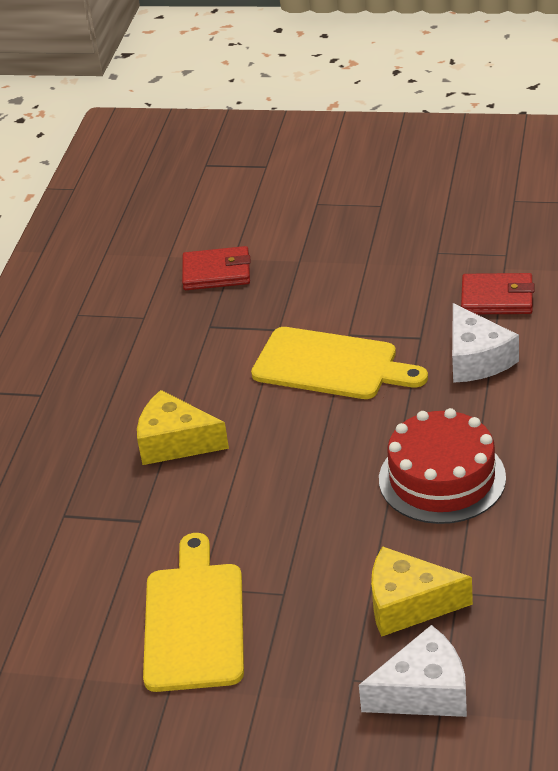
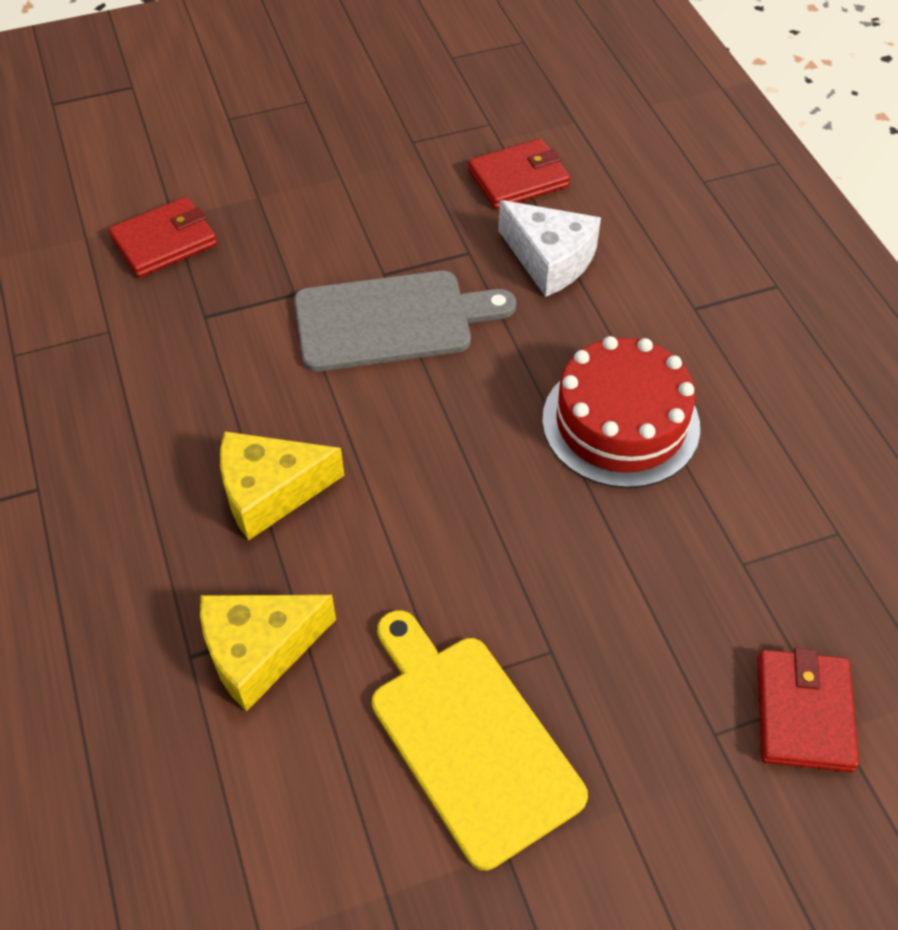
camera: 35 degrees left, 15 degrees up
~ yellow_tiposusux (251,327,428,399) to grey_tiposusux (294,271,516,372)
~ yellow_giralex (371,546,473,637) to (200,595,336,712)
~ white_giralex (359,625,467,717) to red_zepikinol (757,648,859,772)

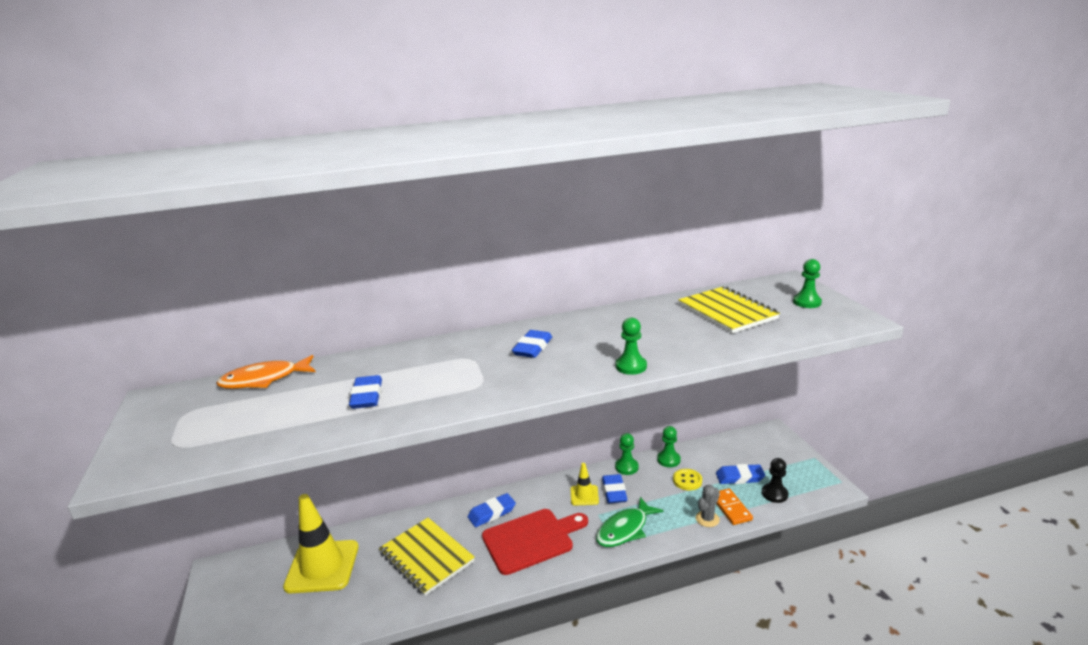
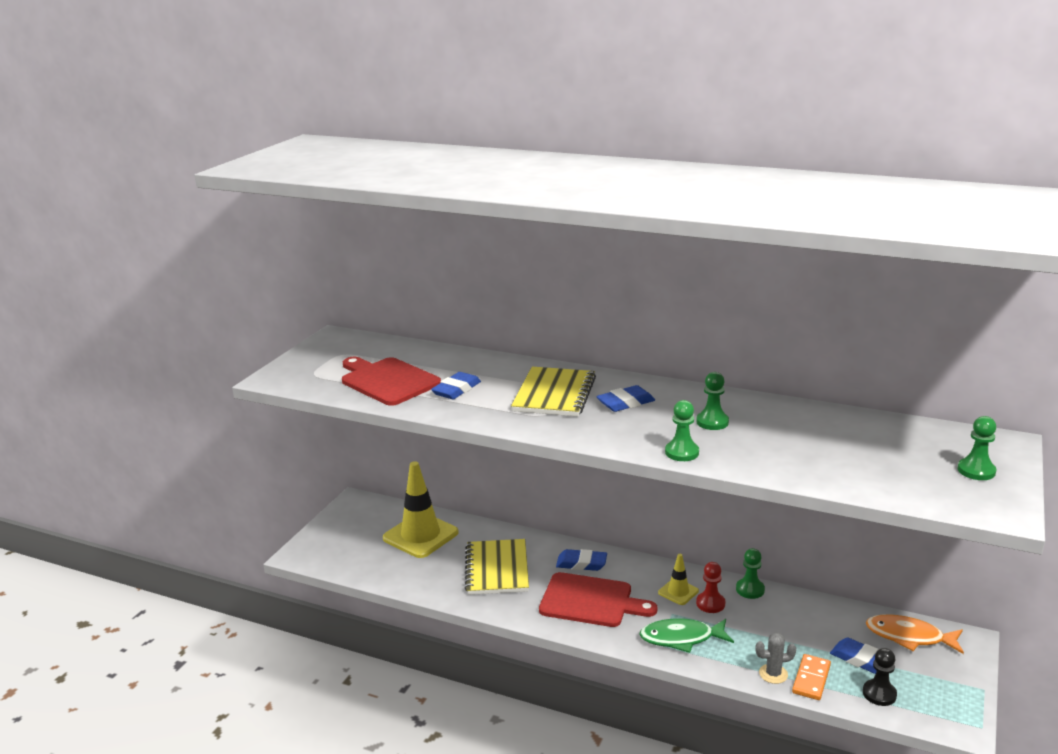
camera: 40 degrees right, 0 degrees up
~ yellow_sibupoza (678,286,780,333) to (511,367,596,417)
~ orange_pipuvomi (216,355,316,389) to (866,614,964,654)
~ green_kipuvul (657,426,681,467) to (696,372,729,430)
- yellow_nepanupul (673,469,702,490)
~ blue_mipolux (602,474,628,503) to red_kipuvul (696,562,725,613)
+ red_tiposusux (342,357,441,406)

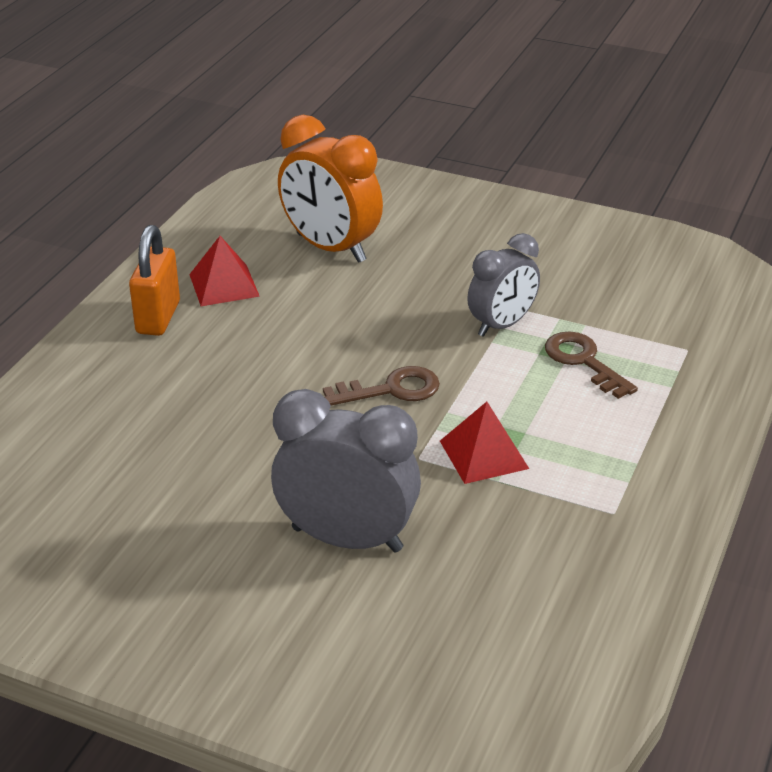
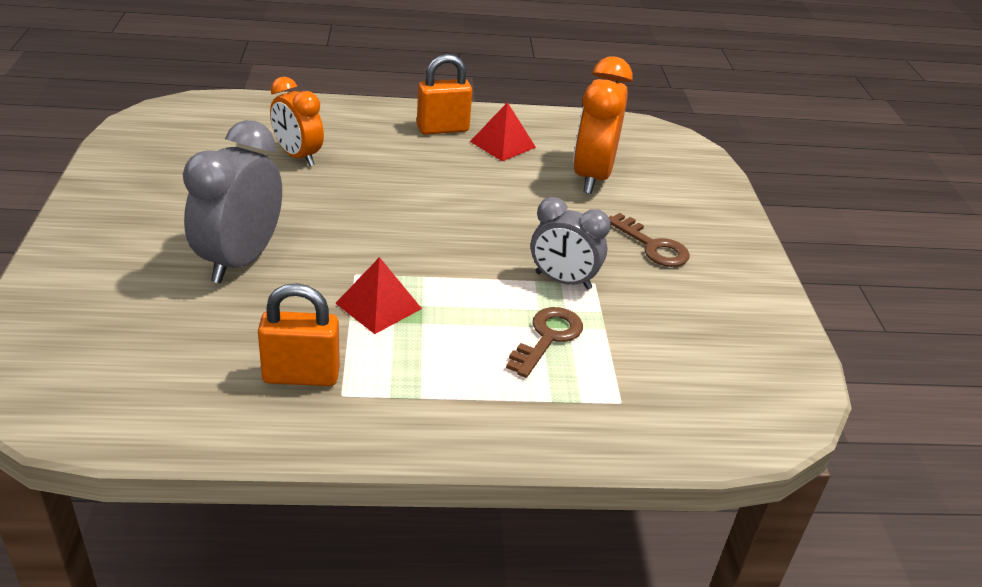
camera: 60 degrees right, 0 degrees up
~ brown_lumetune (323,366,440,406) to (609,213,690,267)
~ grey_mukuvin (271,389,421,553) = (183,120,282,283) 150 degrees counterclockwise
+ orange_mukuvin (270,77,324,166)
+ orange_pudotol (258,283,340,386)

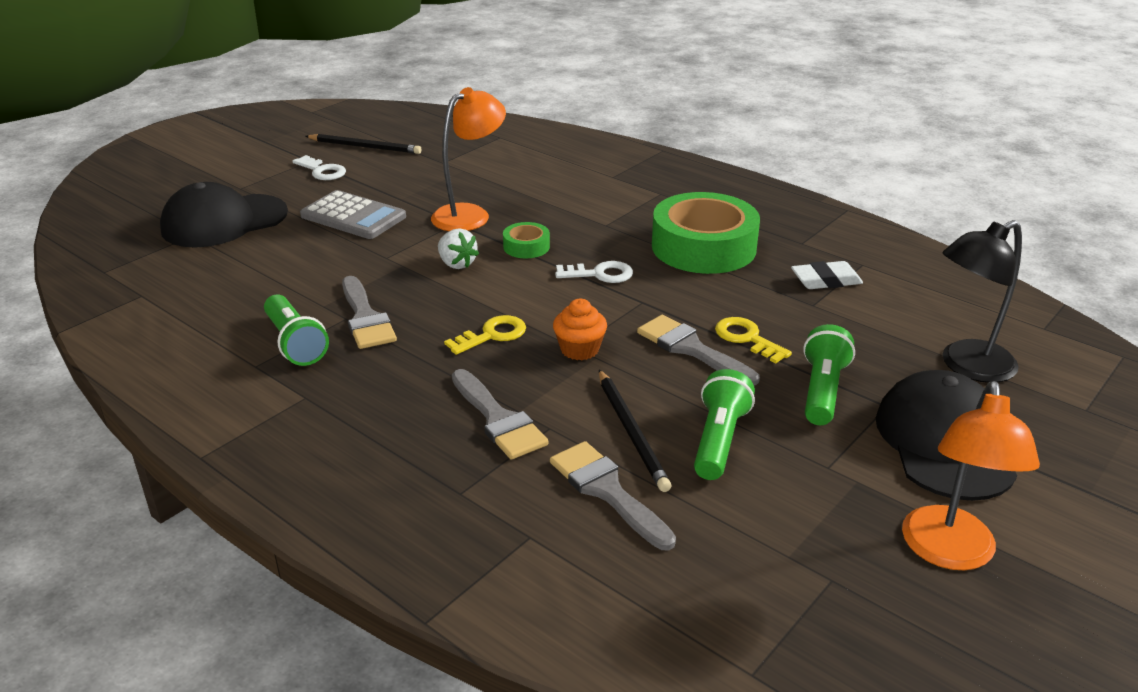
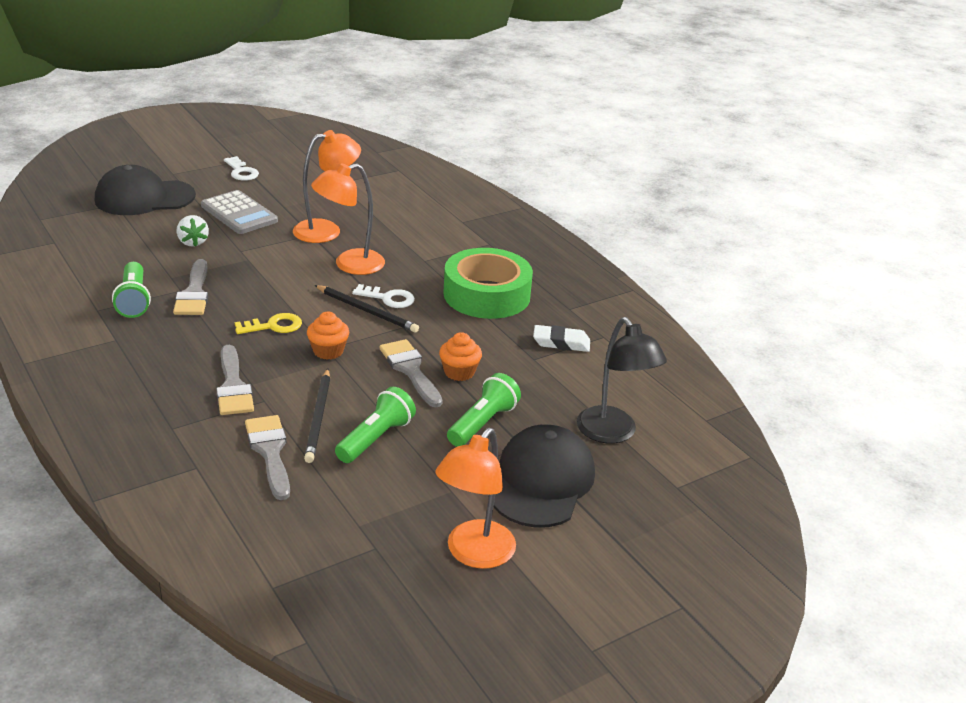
camera: 15 degrees right, 0 degrees up
~ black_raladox (305,134,421,154) to (314,285,419,333)
~ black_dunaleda (942,220,1022,383) = (577,317,667,444) 105 degrees counterclockwise
~ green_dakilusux (503,222,550,258) to orange_dunaleda (311,163,385,275)
~ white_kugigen (438,228,479,269) to (177,215,209,247)
~ yellow_lumetune (715,317,792,363) to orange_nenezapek (439,332,482,381)

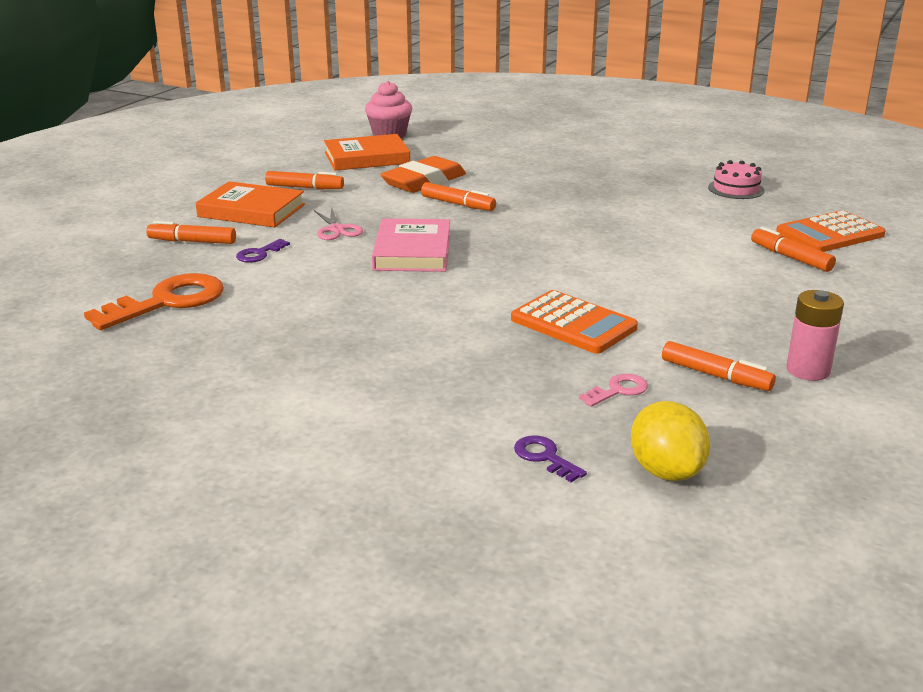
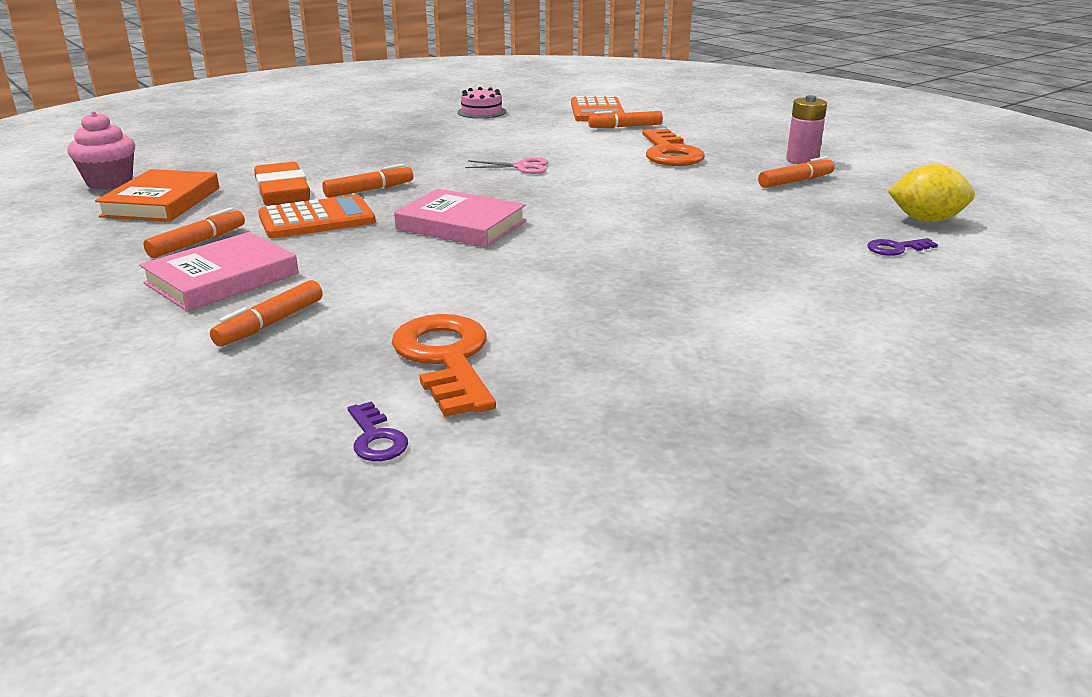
camera: 65 degrees left, 0 degrees up
~ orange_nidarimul (196,181,305,227) to pink_nidarimul (139,232,299,311)
~ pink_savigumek (314,206,363,240) to (465,157,548,174)
~ purple_lumetune (236,239,290,263) to (347,401,408,461)
~ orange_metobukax (511,290,638,354) to (258,195,376,238)
- pink_lumetune (579,374,648,407)
+ orange_lumetune (642,129,705,166)

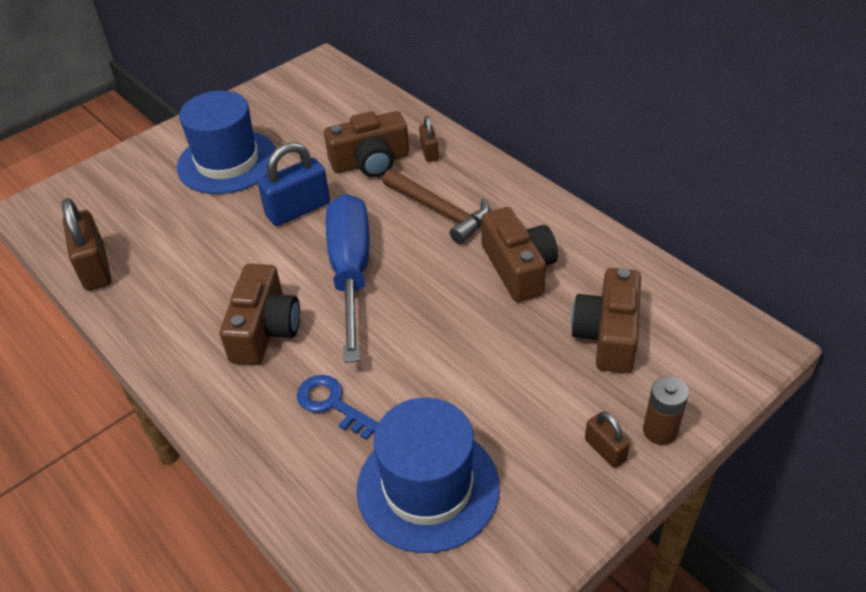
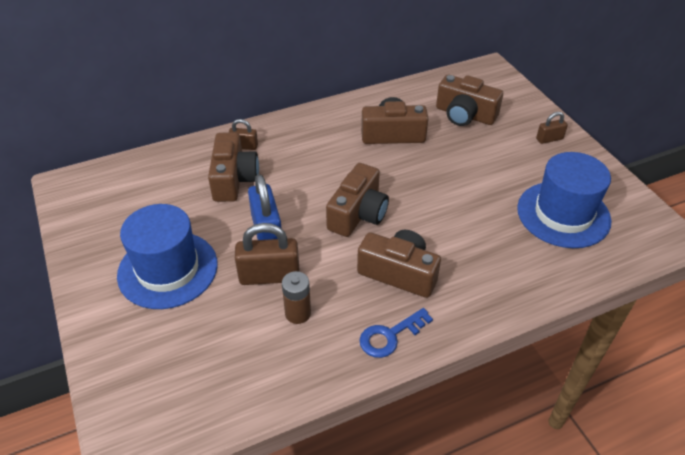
camera: 75 degrees left, 0 degrees up
- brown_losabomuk (382,169,490,244)
~ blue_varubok (326,194,370,363) to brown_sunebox (326,163,389,237)
~ brown_pudotol (62,198,111,291) to (235,223,300,285)
~ blue_lumetune (297,375,379,440) to (359,308,433,358)
~ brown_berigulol (643,376,689,445) to (282,271,311,324)

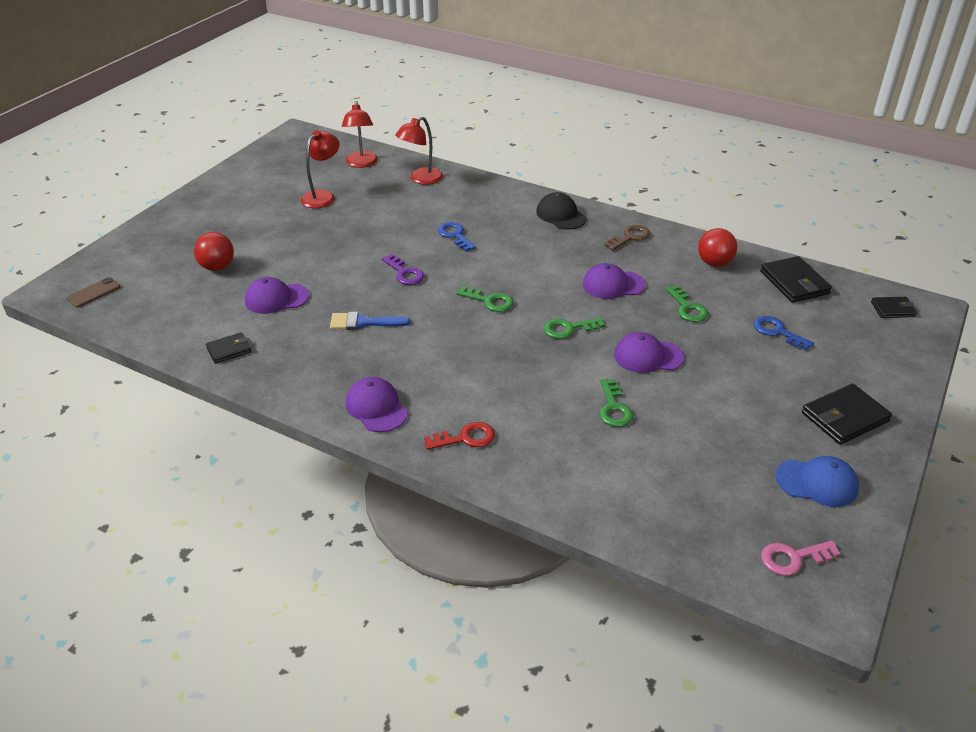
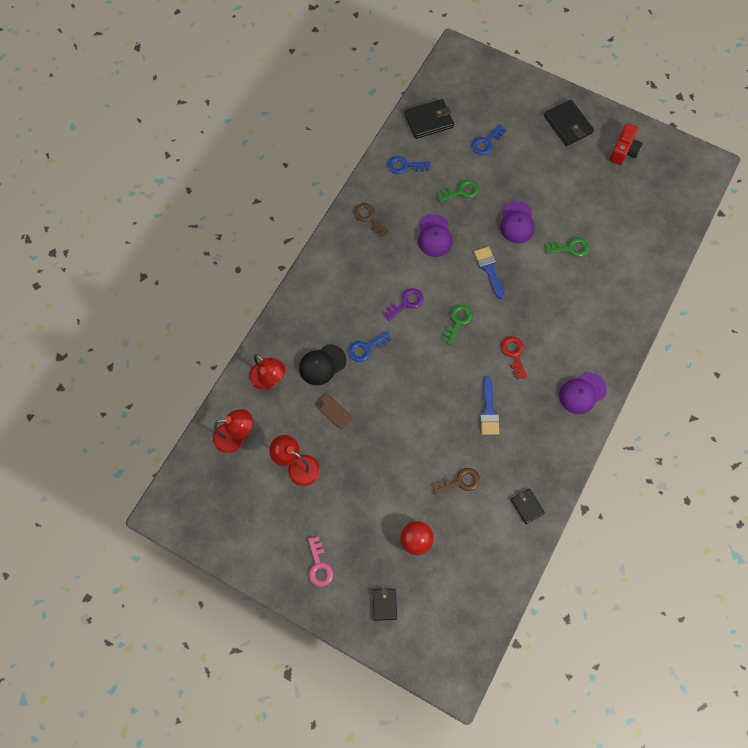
camera: 90 degrees left, 30 degrees up
~ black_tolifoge (536,192,587,229) to (299,344,346,385)
~ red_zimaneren (698,228,737,267) to blue_lumetune (387,156,430,174)
~ purple_lumetune (382,254,424,285) to (383,288,424,321)
~ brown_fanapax (67,277,121,307) to (315,393,353,429)
~ purple_tolifoge (245,277,309,314) to brown_lumetune (432,468,480,494)
~ black_zepikinol (871,297,917,318) to (373,588,397,621)
~ green_lumetune (544,317,605,339) to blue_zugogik (474,247,504,299)
~ red_lumetune (425,422,495,450) to (501,336,527,379)
~ blue_tolifoge (776,456,859,507) to red_sunebox (610,123,643,165)
~ pink_lumetune (761,540,841,576) to (308,536,333,587)

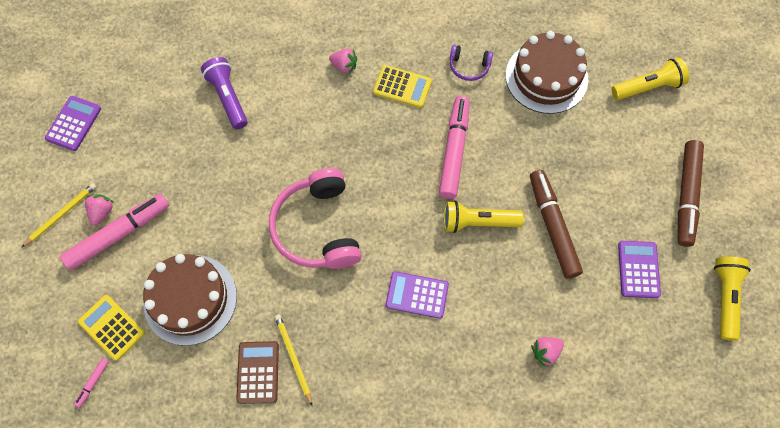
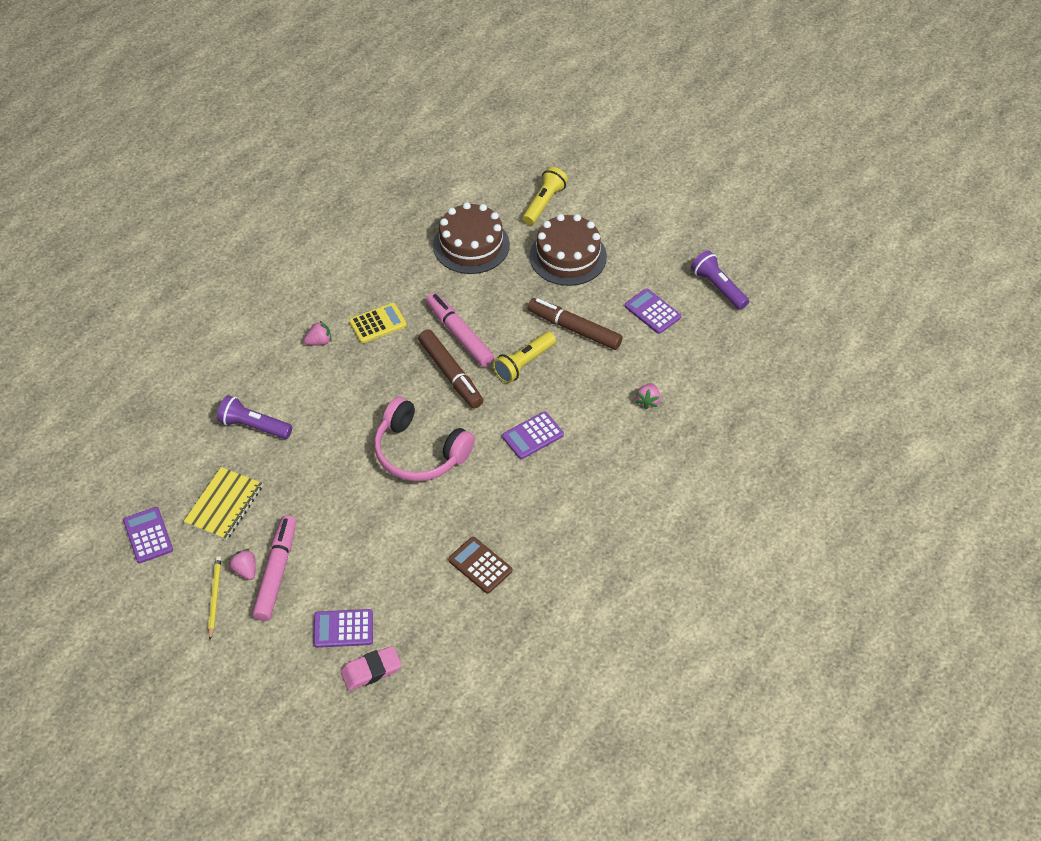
camera: 45 degrees left, 15 degrees down
- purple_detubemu (450,45,493,81)
~ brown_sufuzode (678,140,704,247) to (418,329,483,408)
~ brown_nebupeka (143,254,237,346) to (530,214,607,286)
~ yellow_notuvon (714,257,751,341) to purple_notuvon (691,250,749,310)
~ yellow_metobukax (78,295,145,361) to purple_metobukax (313,609,373,648)
- yellow_raladox (275,314,312,405)
~ pink_sufuzode (74,358,109,408) to pink_mipolux (340,646,402,691)
+ yellow_sibupoza (183,467,263,540)

